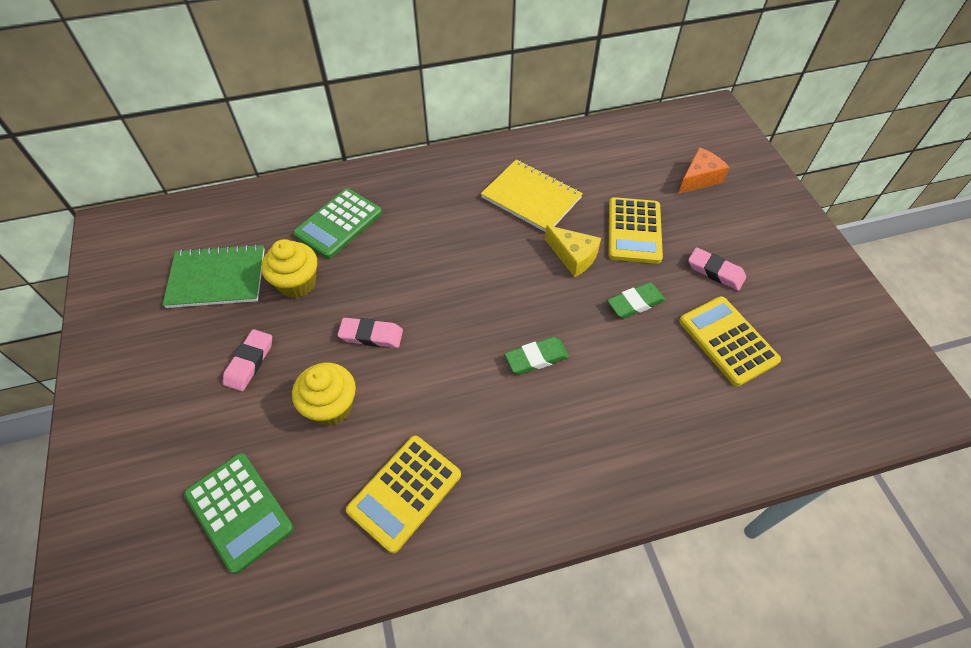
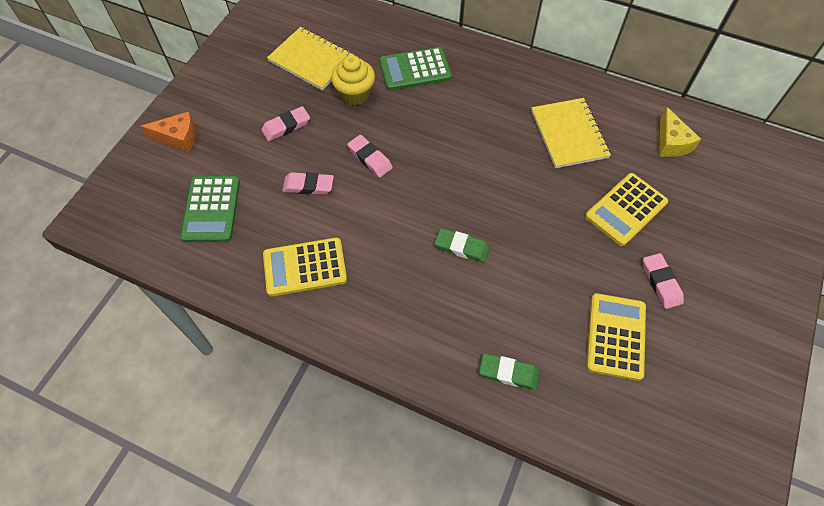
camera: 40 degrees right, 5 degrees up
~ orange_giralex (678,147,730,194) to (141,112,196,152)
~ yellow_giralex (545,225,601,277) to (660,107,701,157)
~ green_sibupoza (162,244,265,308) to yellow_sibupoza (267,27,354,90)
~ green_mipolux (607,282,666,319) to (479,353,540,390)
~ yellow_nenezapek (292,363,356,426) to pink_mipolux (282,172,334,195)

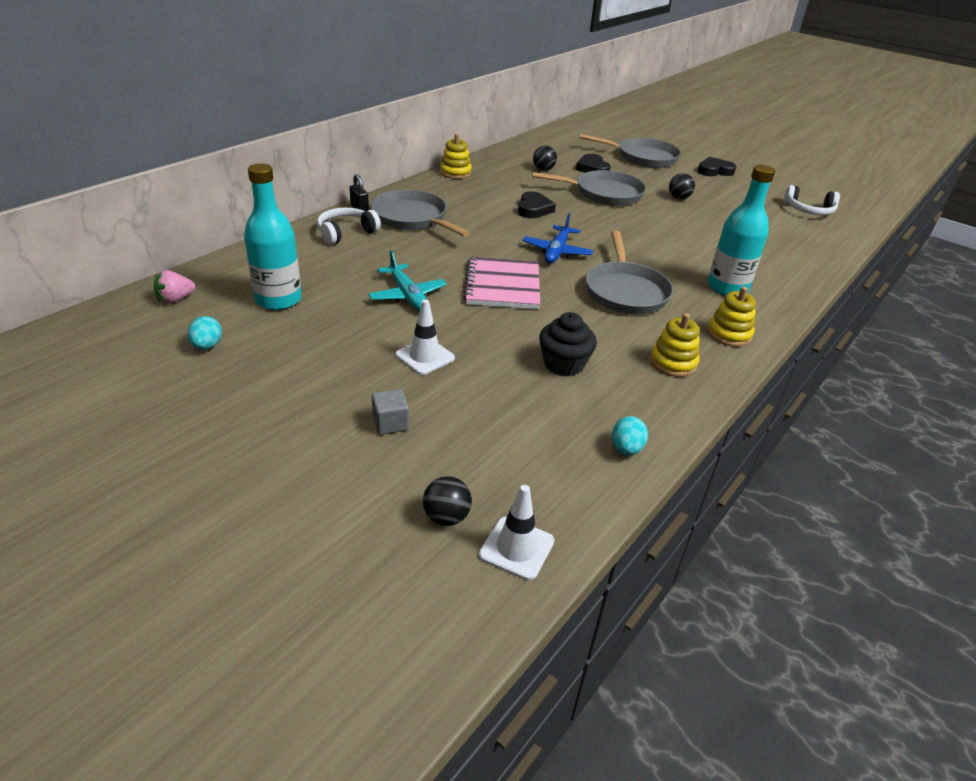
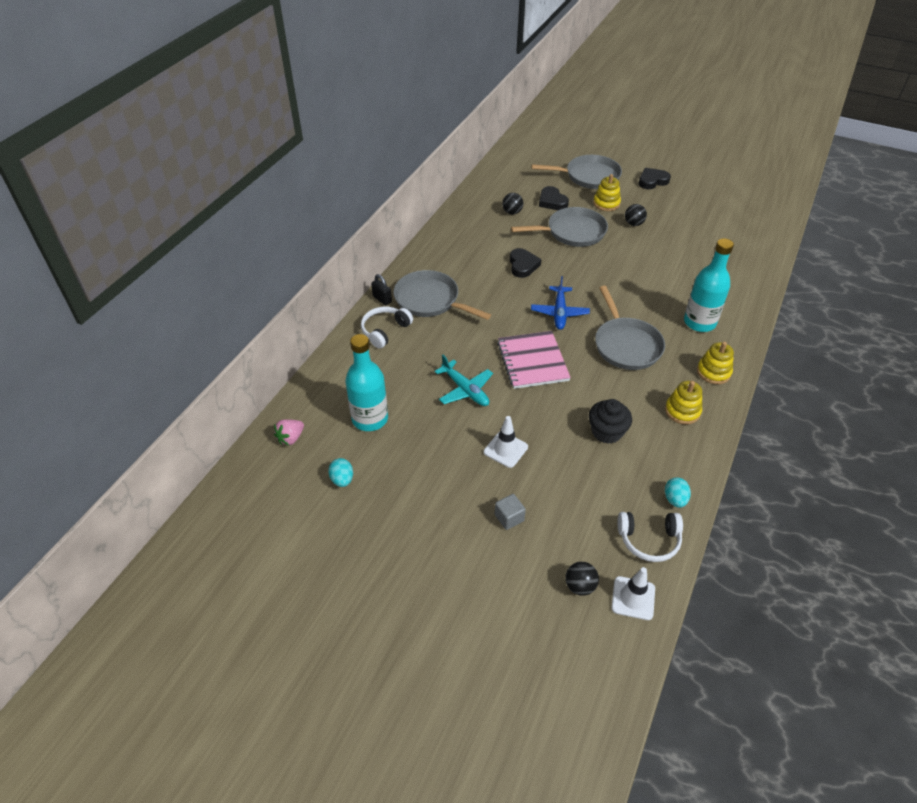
camera: 10 degrees left, 10 degrees up
~ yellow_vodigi (440,134,472,179) to (593,174,621,211)
~ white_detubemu (784,185,840,215) to (618,512,683,562)

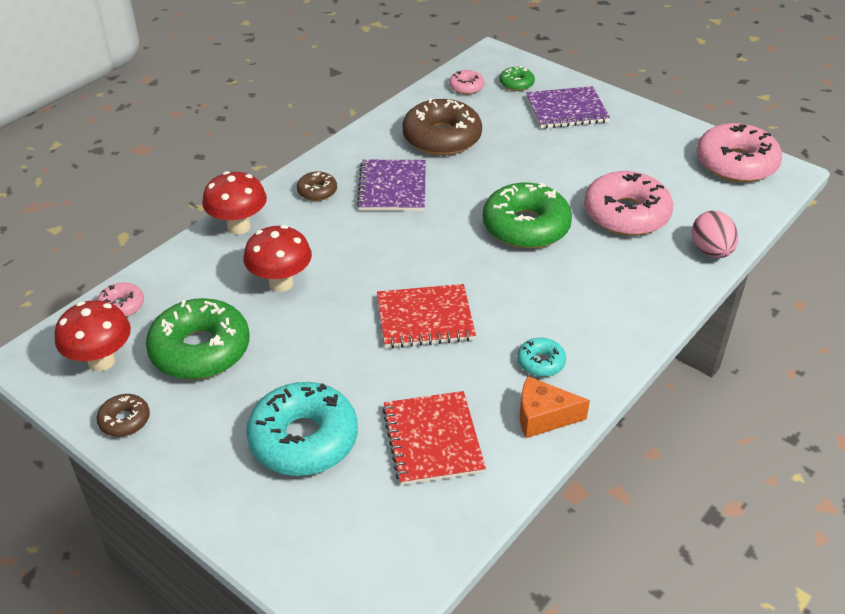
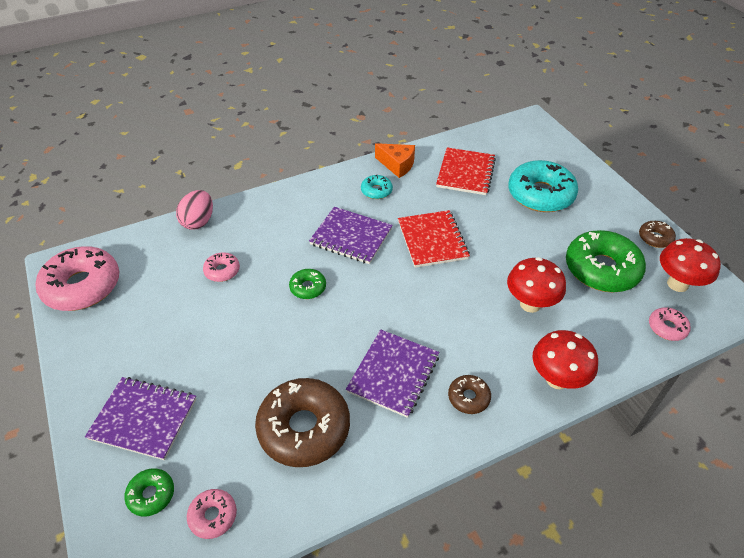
camera: 155 degrees left, 5 degrees up
~ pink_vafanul (584,171,673,236) = (203,252,240,282) x0.47
~ green_vafanul (483,183,572,249) = (289,269,326,299) x0.47
~ red_sibupoza (377,284,476,348) = (398,210,470,268) 60 degrees clockwise
+ purple_sibupoza (309,207,393,264)

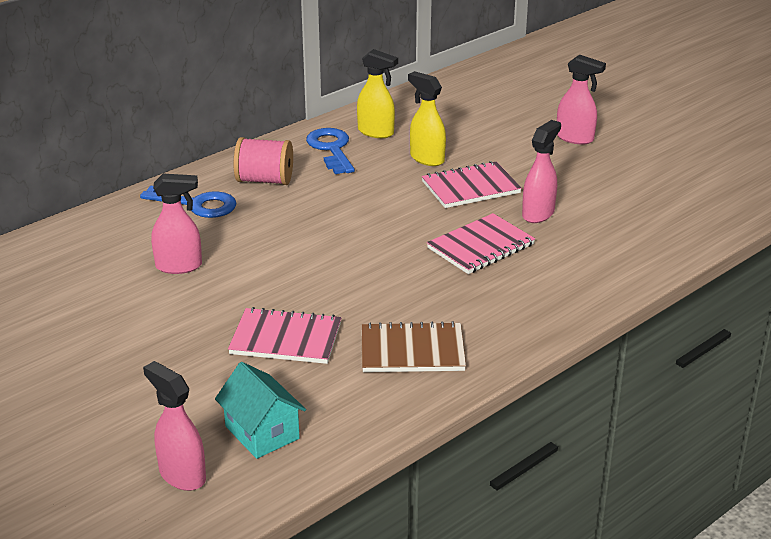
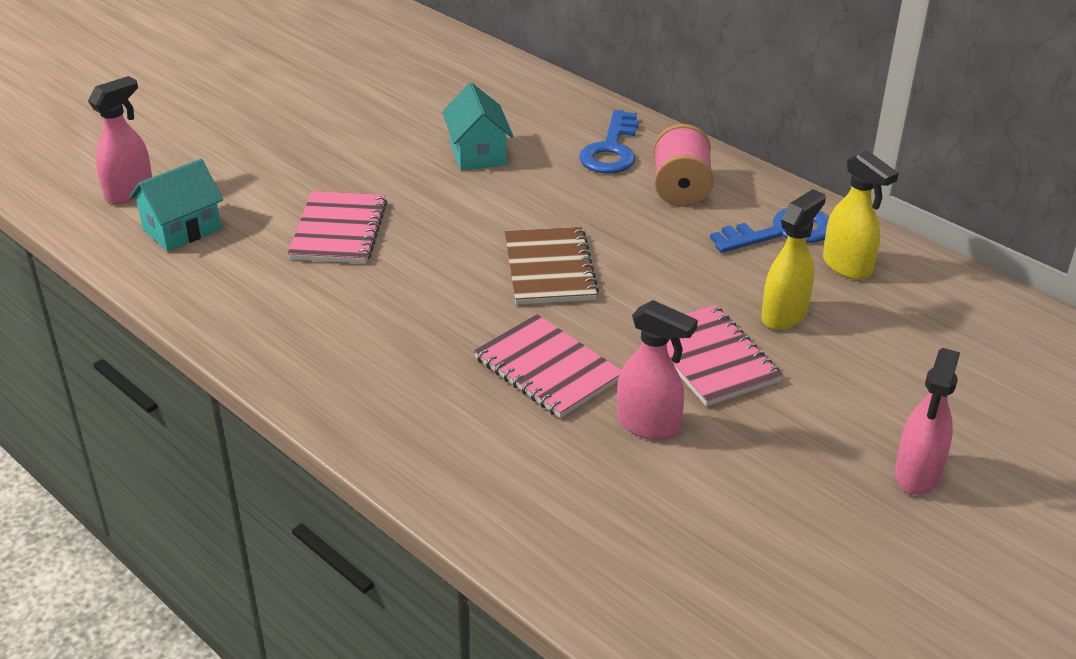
camera: 85 degrees right, 5 degrees up
~ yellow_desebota (357,49,398,138) = (823,150,899,280) 60 degrees counterclockwise
~ pink_desebota (151,174,202,274) to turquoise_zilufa (442,83,513,170)
~ brown_sibupoza (362,321,466,372) to (505,227,599,305)

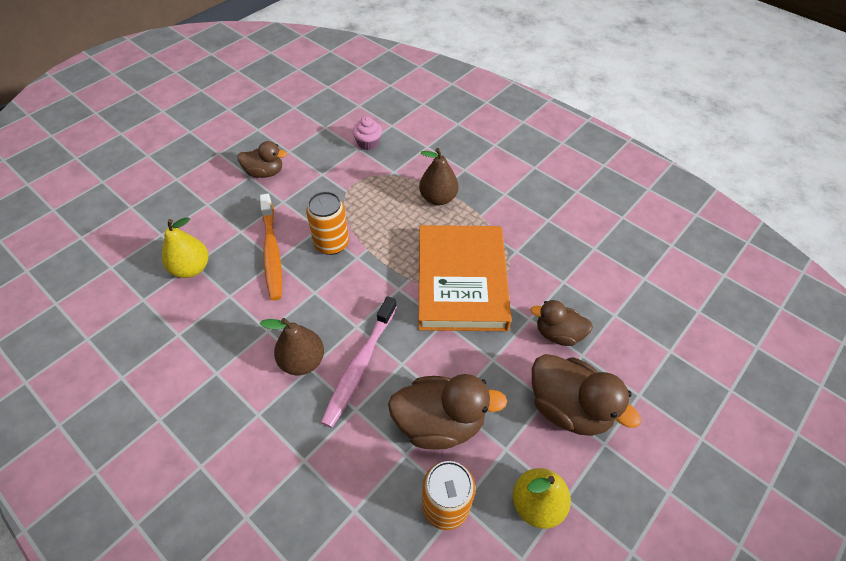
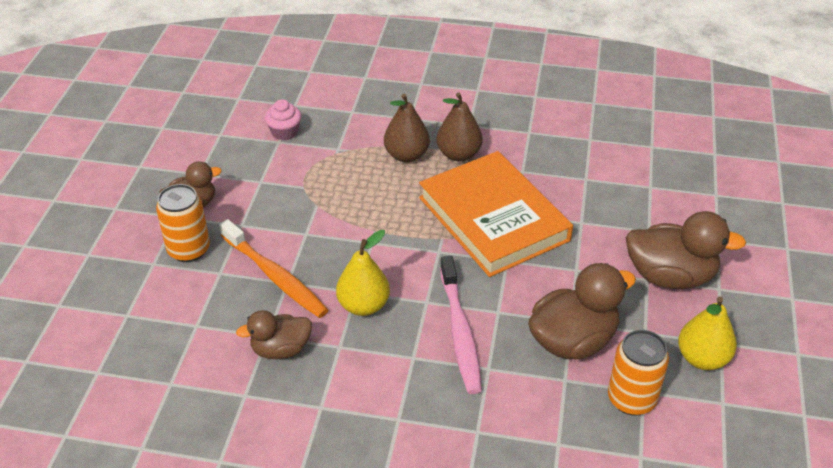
camera: 30 degrees left, 10 degrees down
~ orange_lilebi (306,191,349,255) to (156,184,210,262)
~ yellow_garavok (162,217,209,278) to (336,230,390,316)
~ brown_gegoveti (530,300,593,346) to (236,310,312,359)
~ brown_garavok (260,318,324,375) to (437,92,483,161)

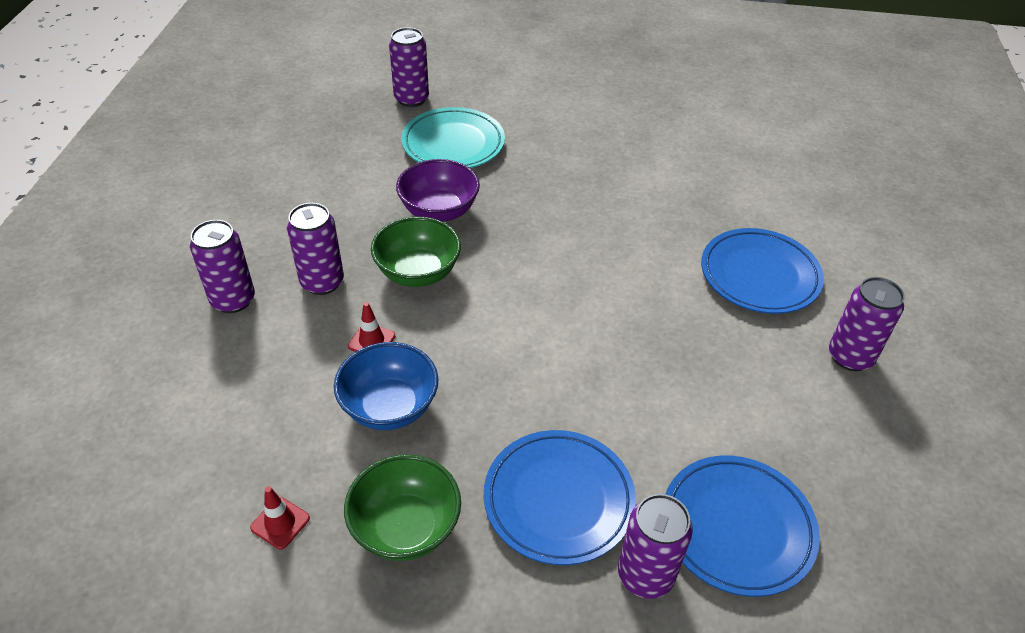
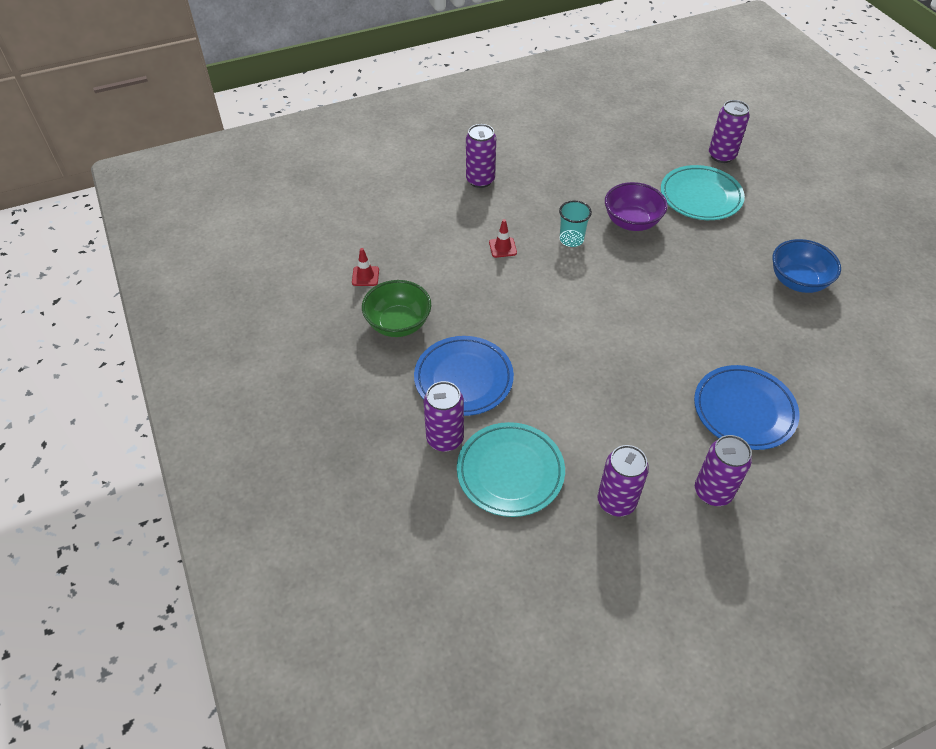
camera: 60 degrees right, 5 degrees up
~ purple_lilebi (287,203,344,295) to (597,445,649,516)
~ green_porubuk (371,217,461,287) to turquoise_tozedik (559,200,592,247)
~ blue_porubuk (334,342,438,430) to (773,239,841,293)
~ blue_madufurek (665,456,820,597) to turquoise_madufurek (457,422,565,517)

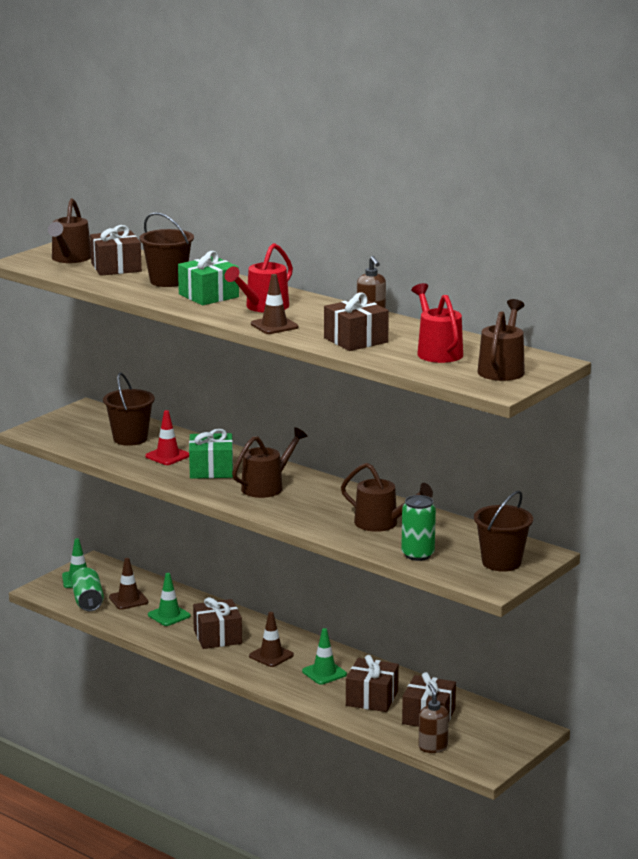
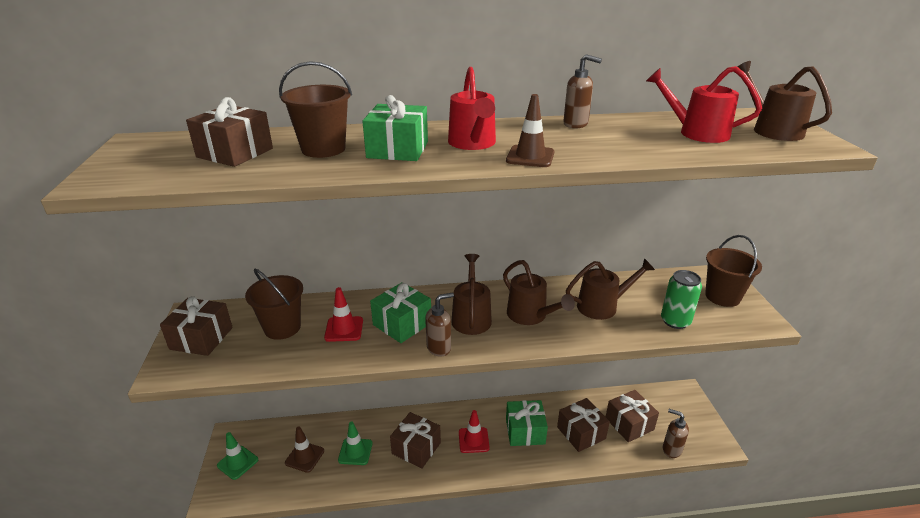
camera: 45 degrees left, 10 degrees up
~ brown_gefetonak (48,198,91,263) to (503,260,575,325)
~ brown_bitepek (324,293,389,351) to (160,296,233,356)
- green_lilebi (71,567,104,611)
~ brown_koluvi (249,612,294,667) to red_koluvi (459,410,490,453)
~ green_koluvi (302,628,347,685) to green_bitepek (506,400,548,446)
+ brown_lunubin (425,292,454,357)

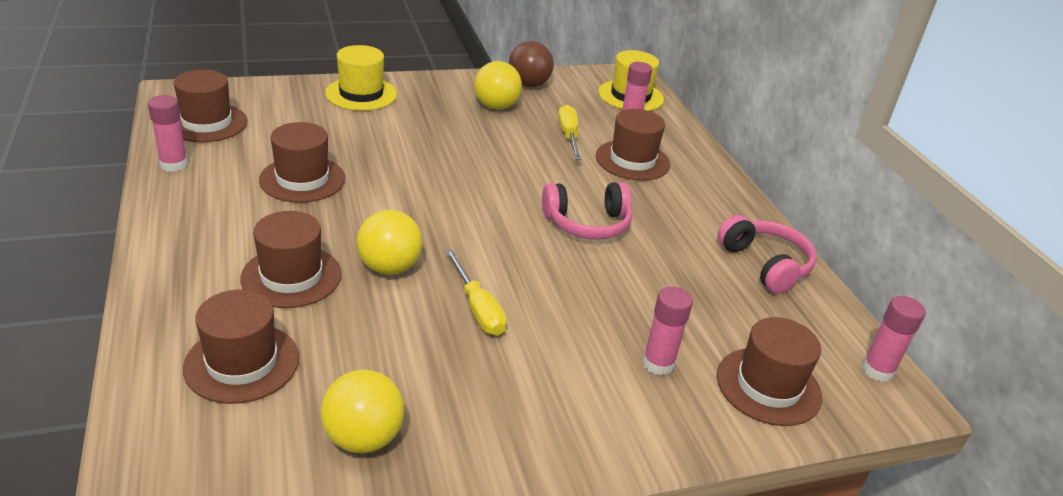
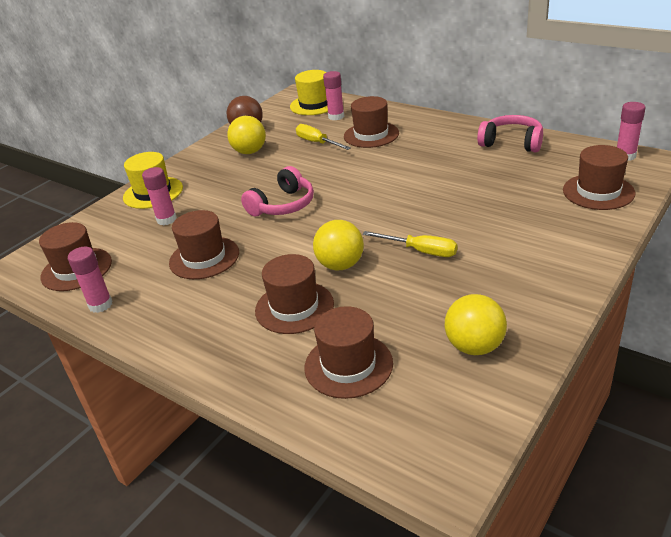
camera: 30 degrees left, 0 degrees up
~ pink_detubemu (542,182,632,240) to (241,166,314,217)
~ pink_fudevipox (642,287,693,375) to (142,167,177,226)

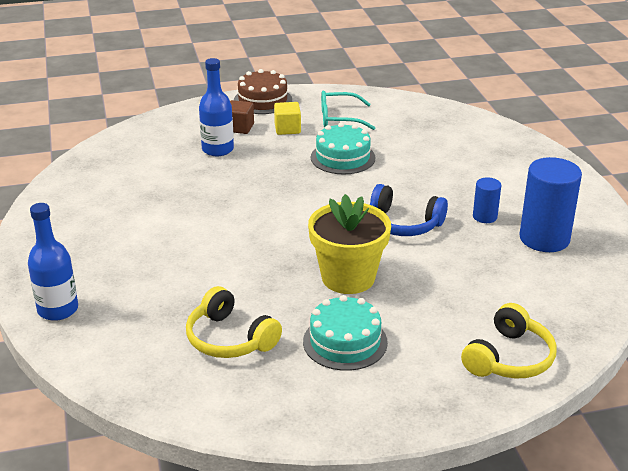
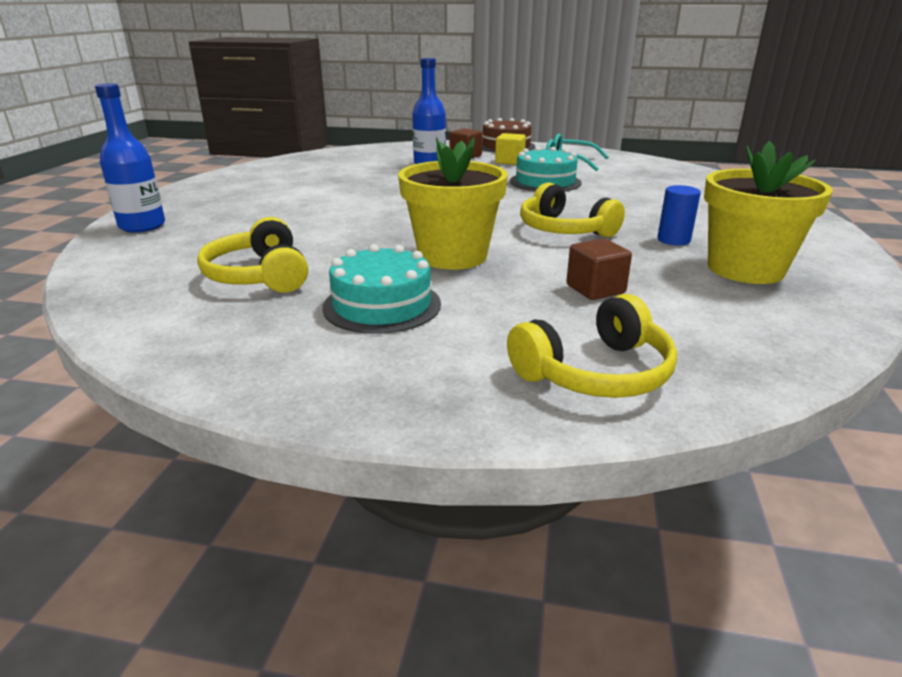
camera: 25 degrees right, 5 degrees down
~ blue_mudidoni (519,157,582,252) to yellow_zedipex (704,141,833,284)
~ blue_detubemu (370,184,448,236) to yellow_detubemu (520,183,625,237)
+ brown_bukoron (566,239,632,300)

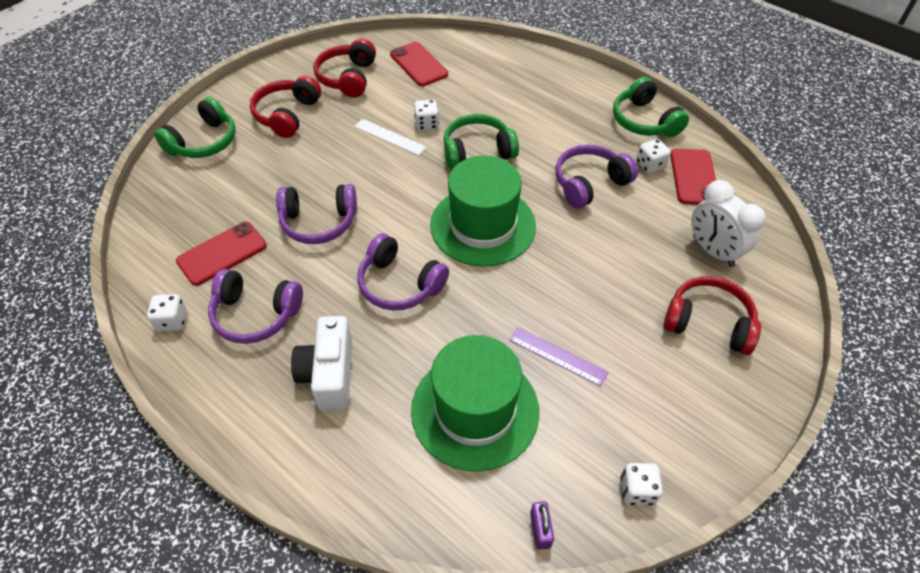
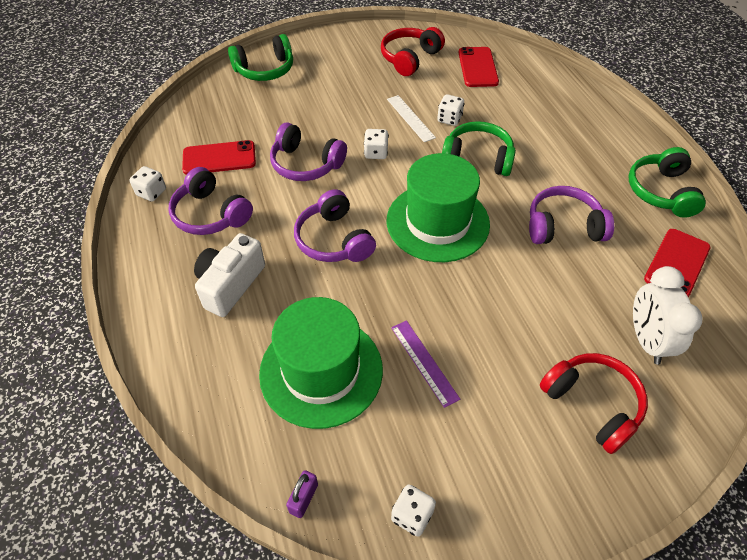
camera: 30 degrees right, 0 degrees up
- red_detubemu (250,76,321,138)
~ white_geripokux (636,139,671,174) to (364,129,389,159)

